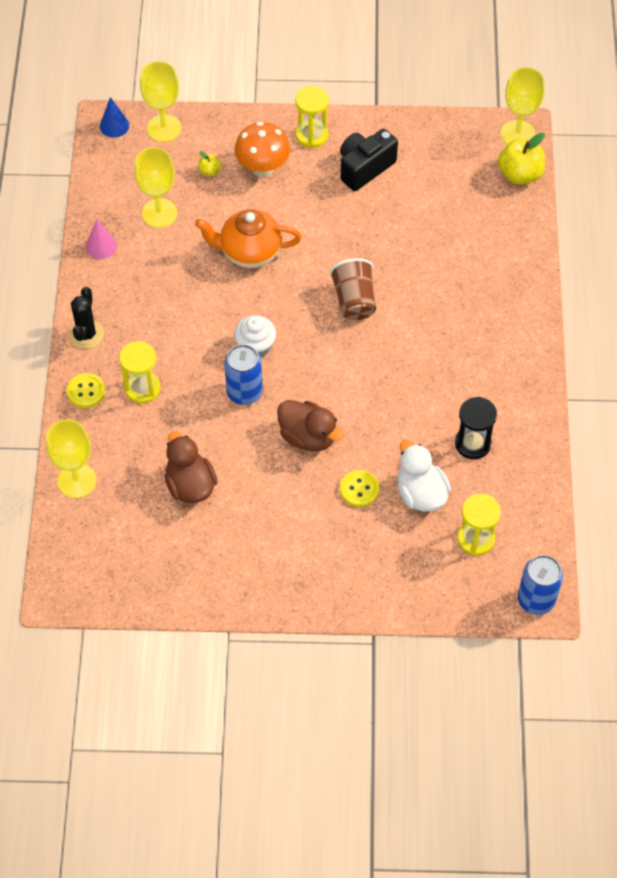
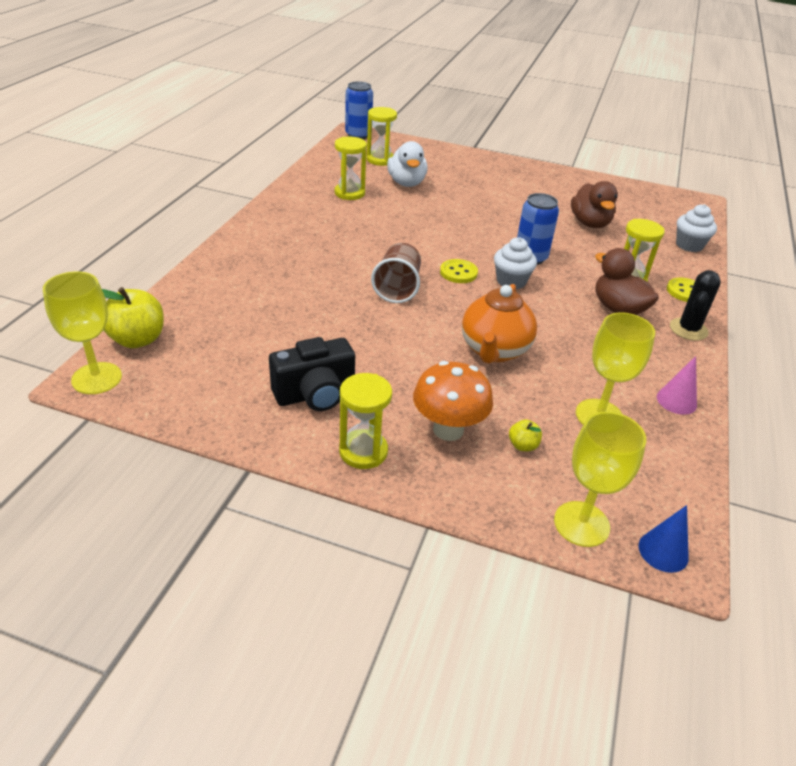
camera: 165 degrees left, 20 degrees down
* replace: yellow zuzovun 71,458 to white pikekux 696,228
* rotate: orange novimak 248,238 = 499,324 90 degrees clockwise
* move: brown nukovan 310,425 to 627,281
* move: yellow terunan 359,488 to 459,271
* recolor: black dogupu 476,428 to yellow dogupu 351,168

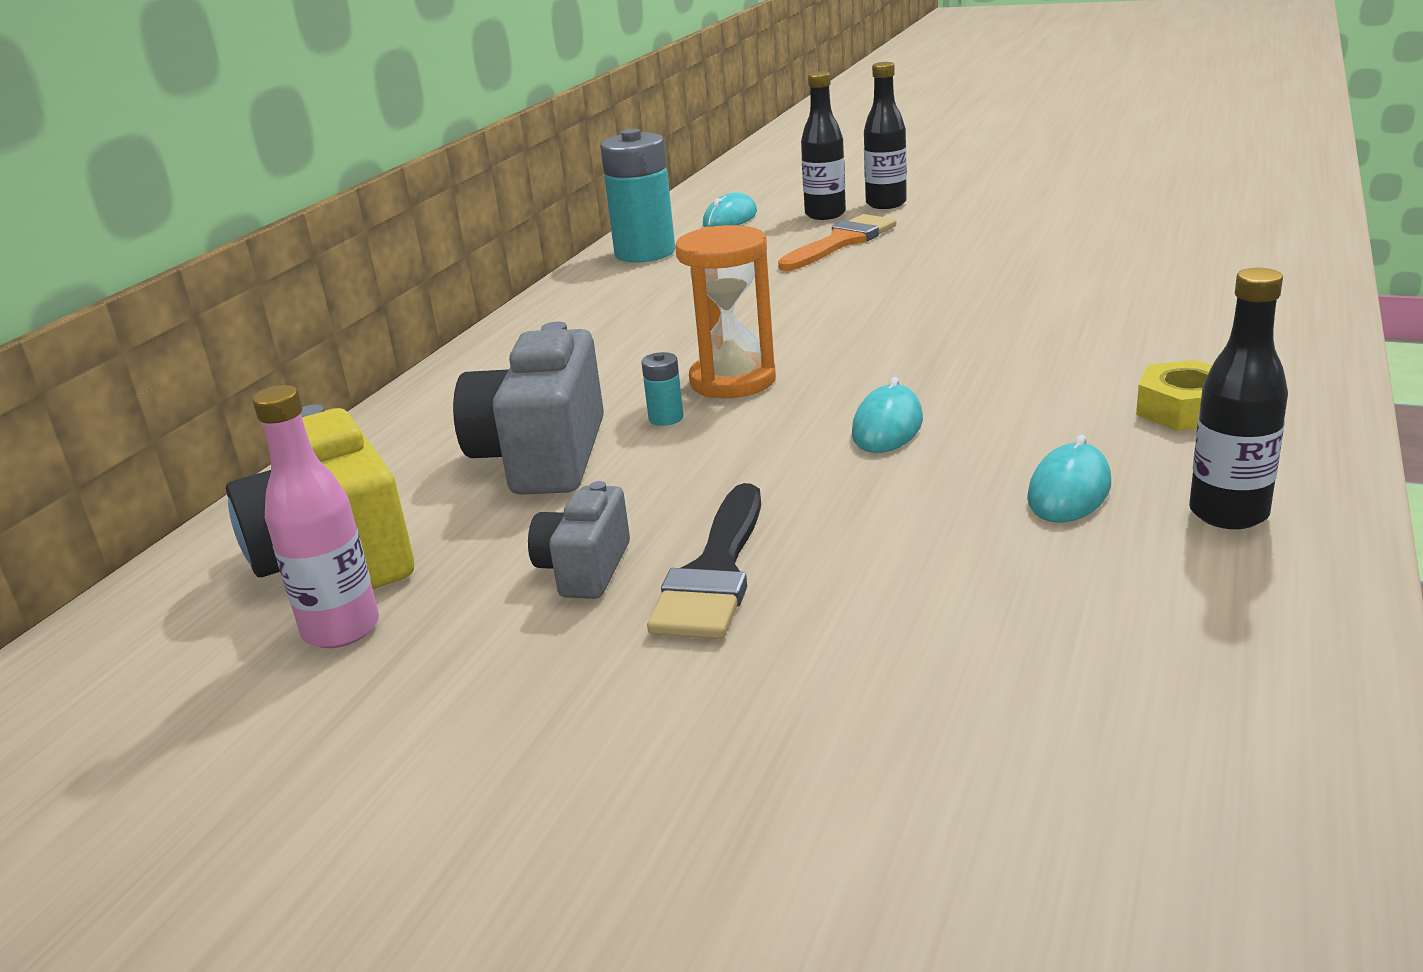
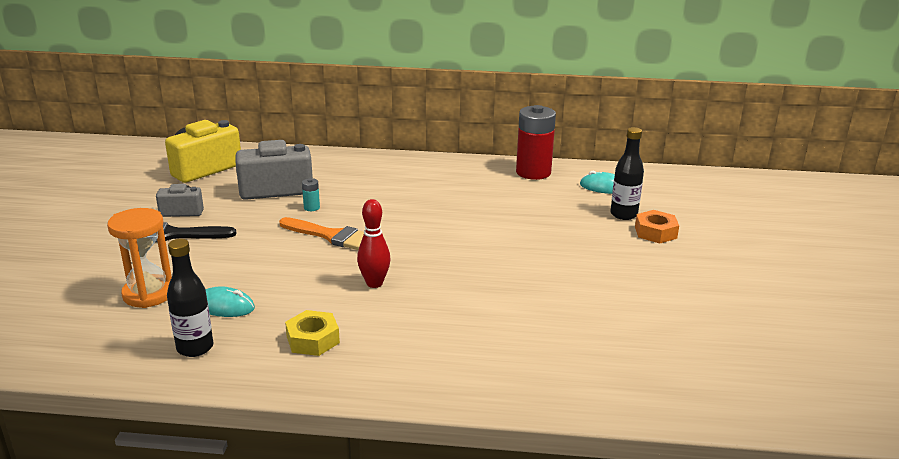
camera: 70 degrees right, 0 degrees up
* delete: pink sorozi 315,516
* recolor: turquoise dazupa 637,196 to red dazupa 536,142
* move: orange dogupu 725,311 to 139,258
* move: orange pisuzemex 837,242 to 321,233
* delete: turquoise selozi 887,415
* replace: black sorozi 885,135 to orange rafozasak 657,226
* insert: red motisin 373,243

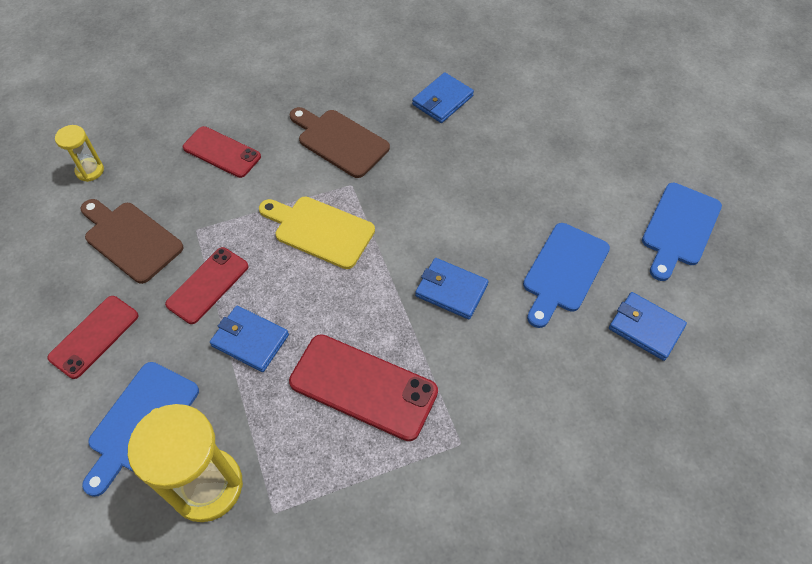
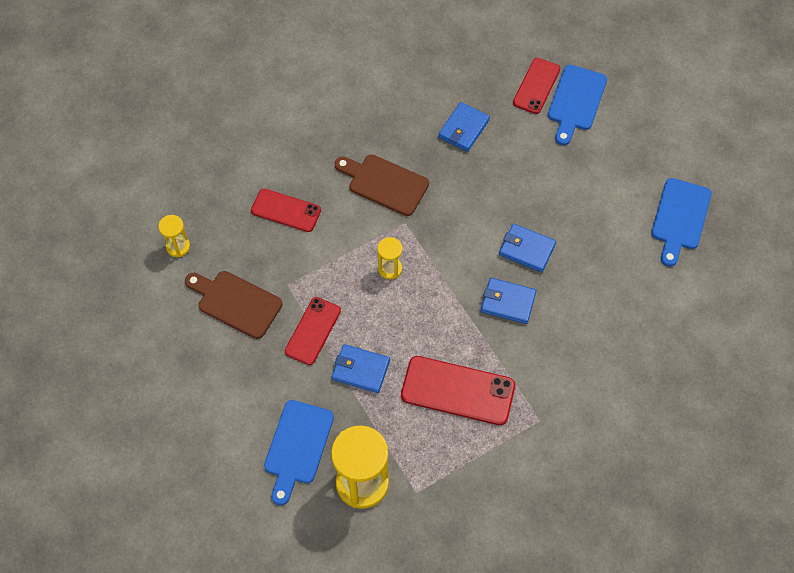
camera: 10 degrees left, 5 degrees up
* move: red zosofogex 93,337 to 536,86
* replace: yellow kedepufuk 317,232 to yellow dogupu 390,258
* move: blue kedepufuk 566,275 to 577,105
* move: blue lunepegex 648,326 to 527,248

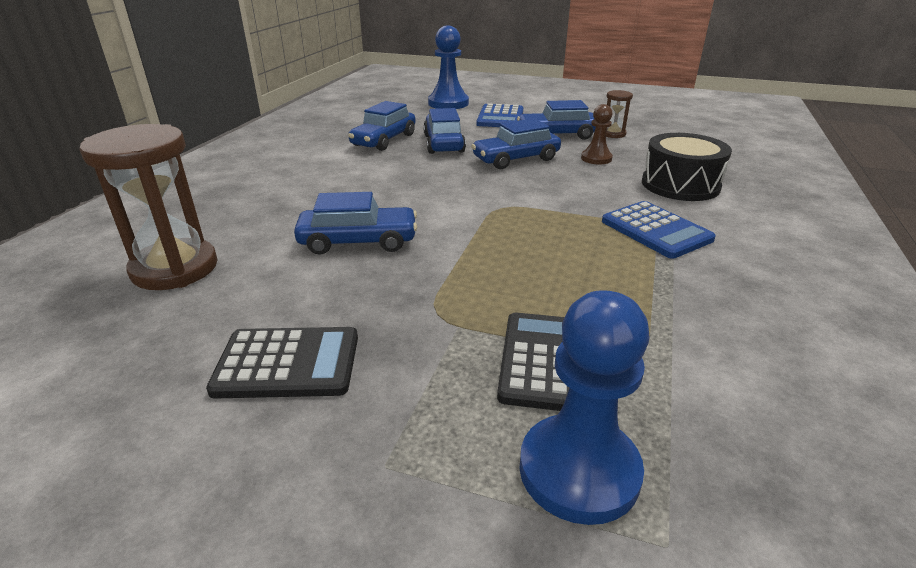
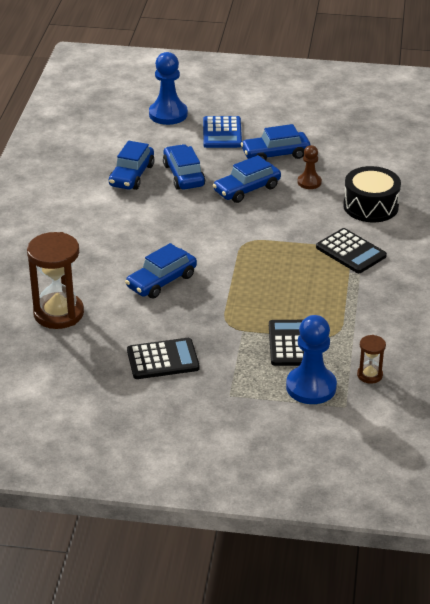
camera: 10 degrees left, 5 degrees up
* rotate: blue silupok 355,223 = 161,271 150 degrees clockwise
* recolor: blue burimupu 659,230 to black burimupu 351,250
* move: brown dogupu 619,114 to 371,359

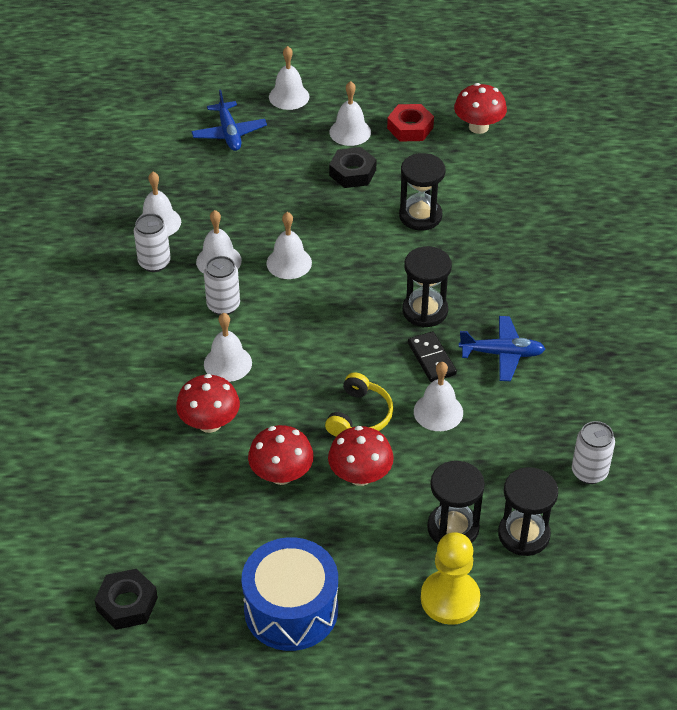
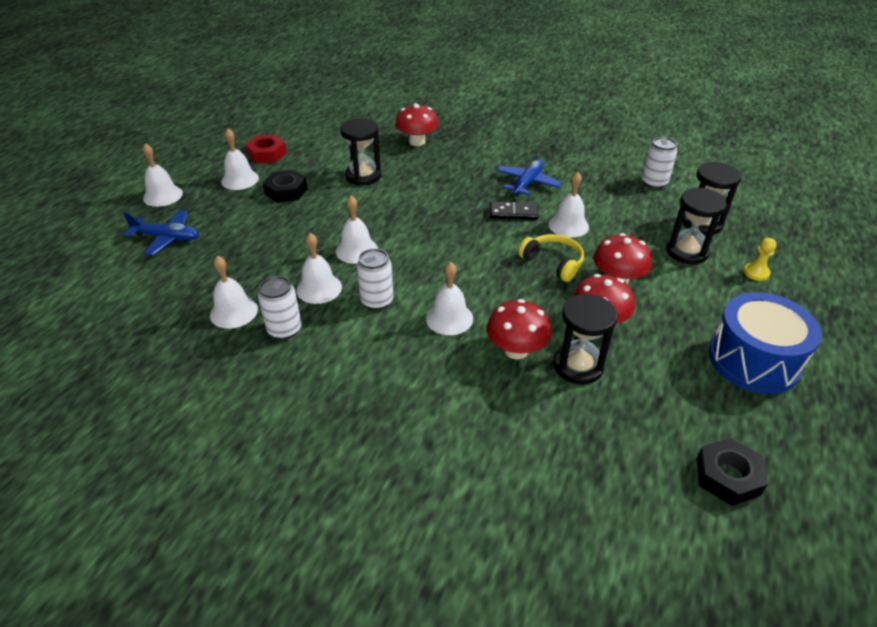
camera: 65 degrees left, 5 degrees down
* move: black dogupu 427,286 to 585,339
* resize: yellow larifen 450,578 = 760,259 x0.51
* move: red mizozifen 480,108 to 417,124

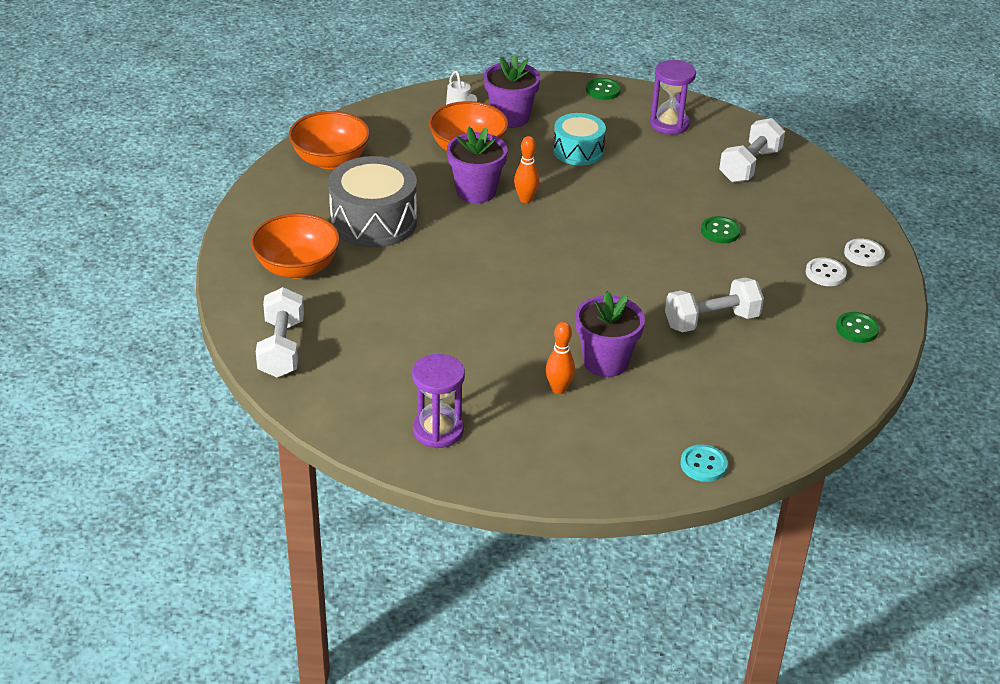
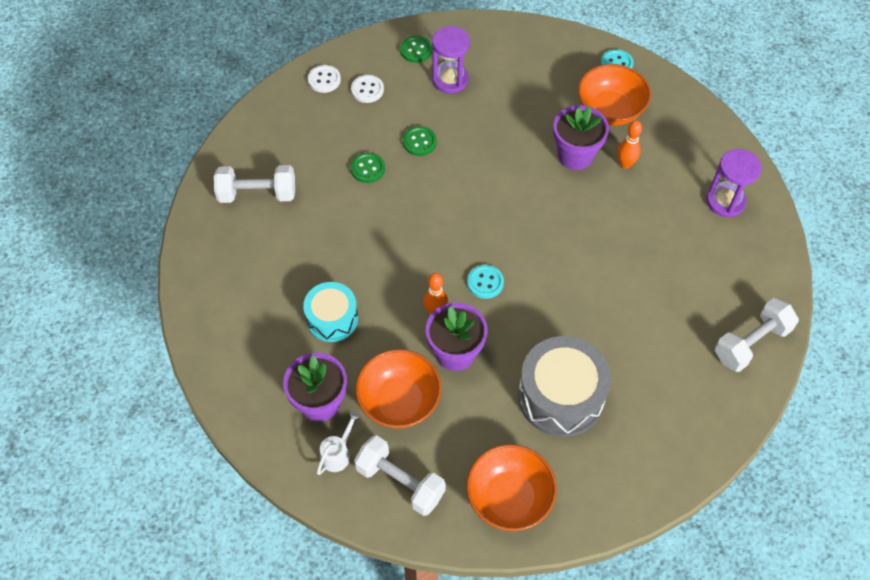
camera: 125 degrees left, 20 degrees up
* move: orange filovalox 295,246 to 614,95
* move: green terunan 603,89 to 420,141
* move: purple dogupu 673,97 to 451,59
* move: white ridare 714,304 to 400,475
* insert: turquoise terunan 485,282

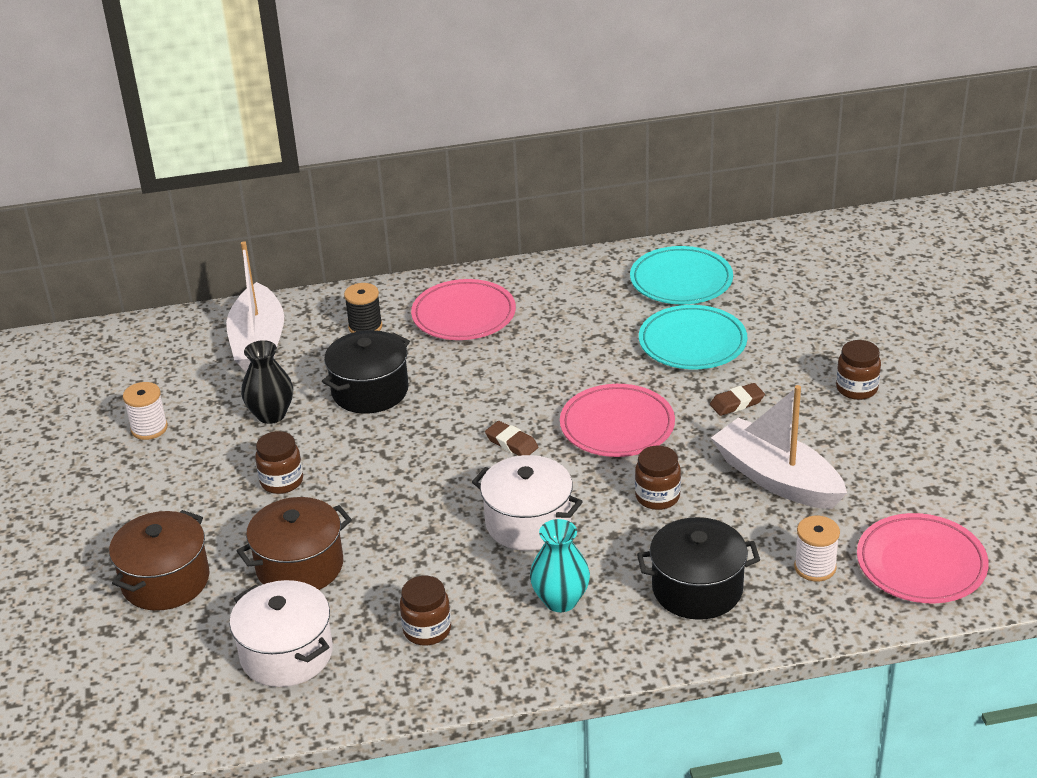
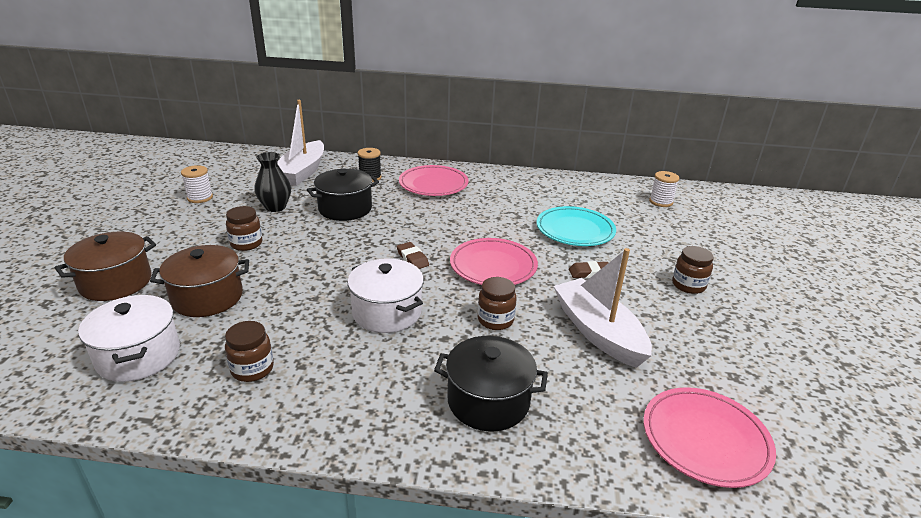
camera: 15 degrees right, 5 degrees down
* delete: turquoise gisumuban 560,565
* delete: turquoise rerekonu 681,275
* move: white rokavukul 817,548 to 664,189

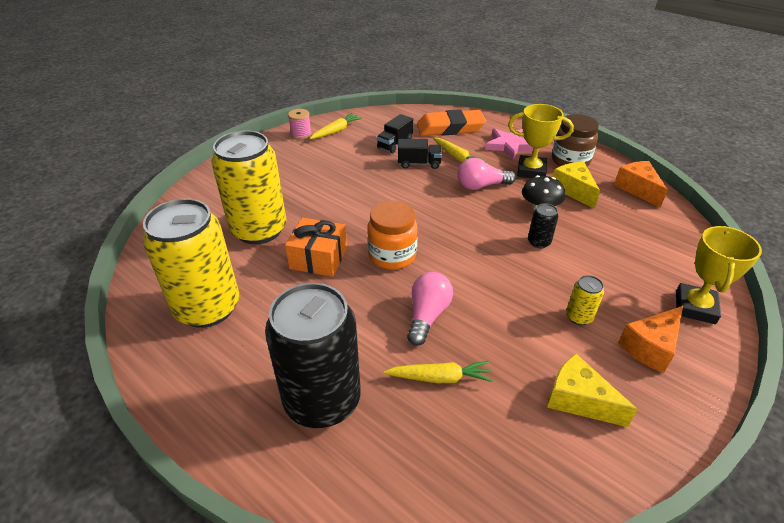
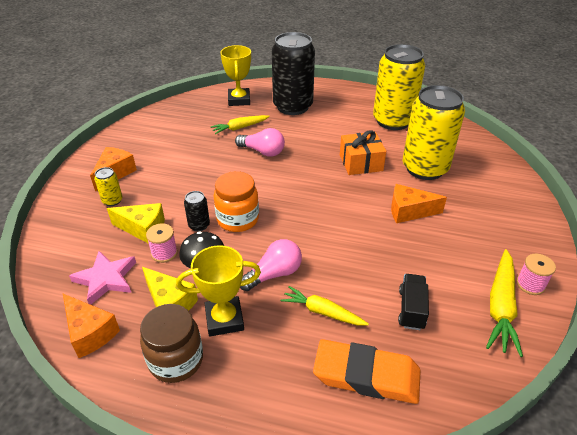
camera: 155 degrees right, 0 degrees up
* resize: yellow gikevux 336,126 = 504,303 x1.51
* move: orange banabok 392,235 to 236,201
* delete: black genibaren 420,154
* rotate: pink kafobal 430,309 = 260,142 60 degrees counterclockwise
* rotate: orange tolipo 451,122 = 367,371 45 degrees clockwise
* move: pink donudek 509,144 to 102,278
* move: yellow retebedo 592,390 to 136,223
* move: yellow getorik 585,300 to 108,186
* move: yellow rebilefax 719,275 to 235,75
* insert: pink rokavukul 162,243
* insert: orange retebedo 419,203

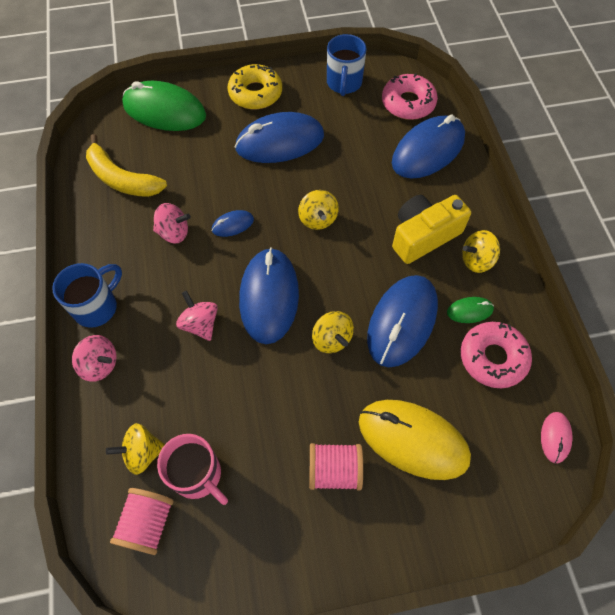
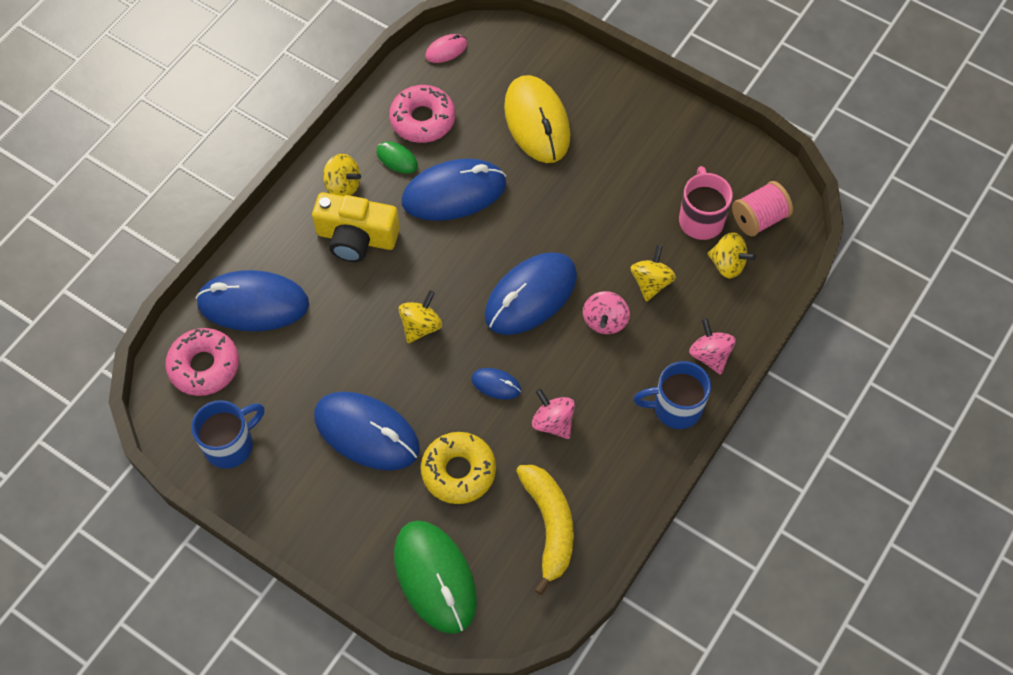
camera: 135 degrees left, 0 degrees up
* move: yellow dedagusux 255,86 to 458,468
* delete: pink rokavukul 336,466
* move: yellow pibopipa 333,332 to 653,273

